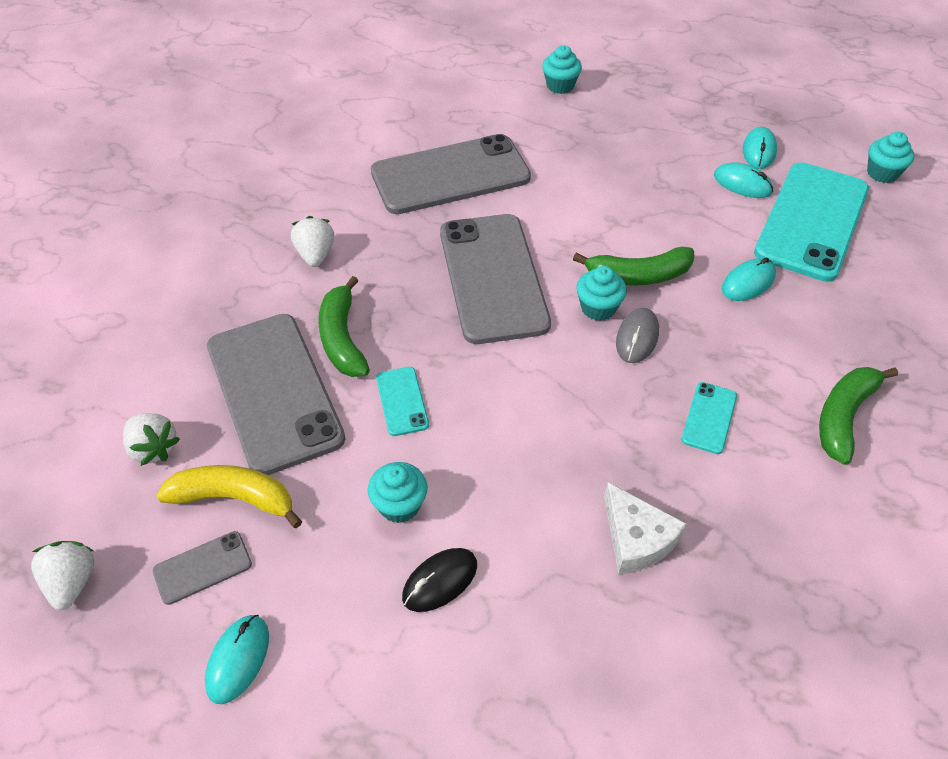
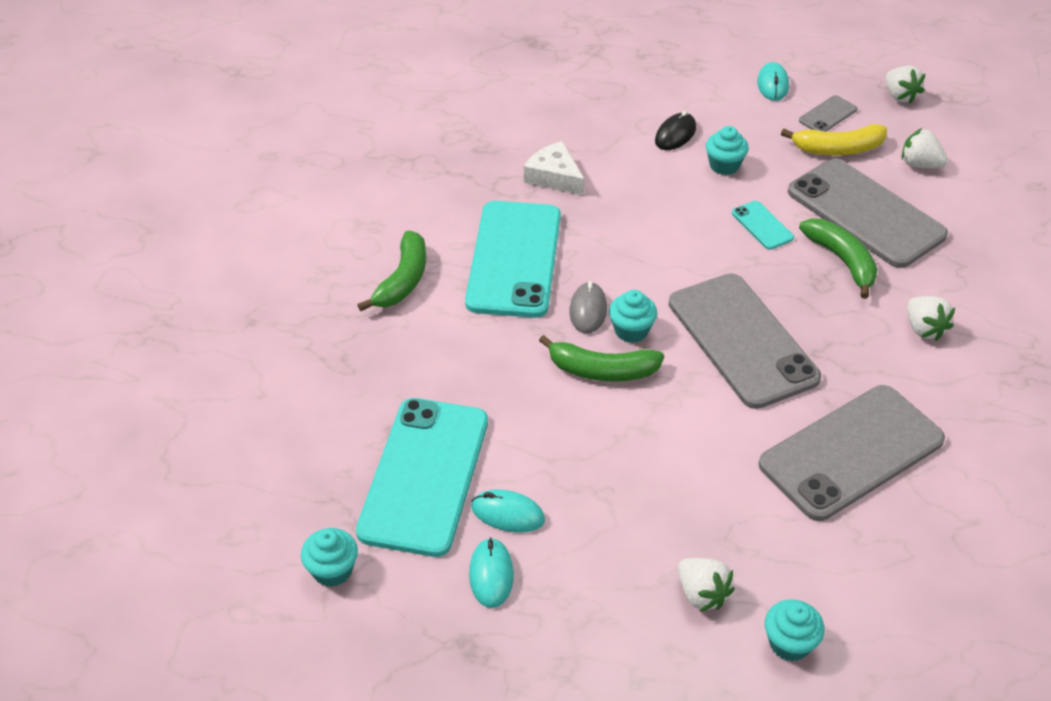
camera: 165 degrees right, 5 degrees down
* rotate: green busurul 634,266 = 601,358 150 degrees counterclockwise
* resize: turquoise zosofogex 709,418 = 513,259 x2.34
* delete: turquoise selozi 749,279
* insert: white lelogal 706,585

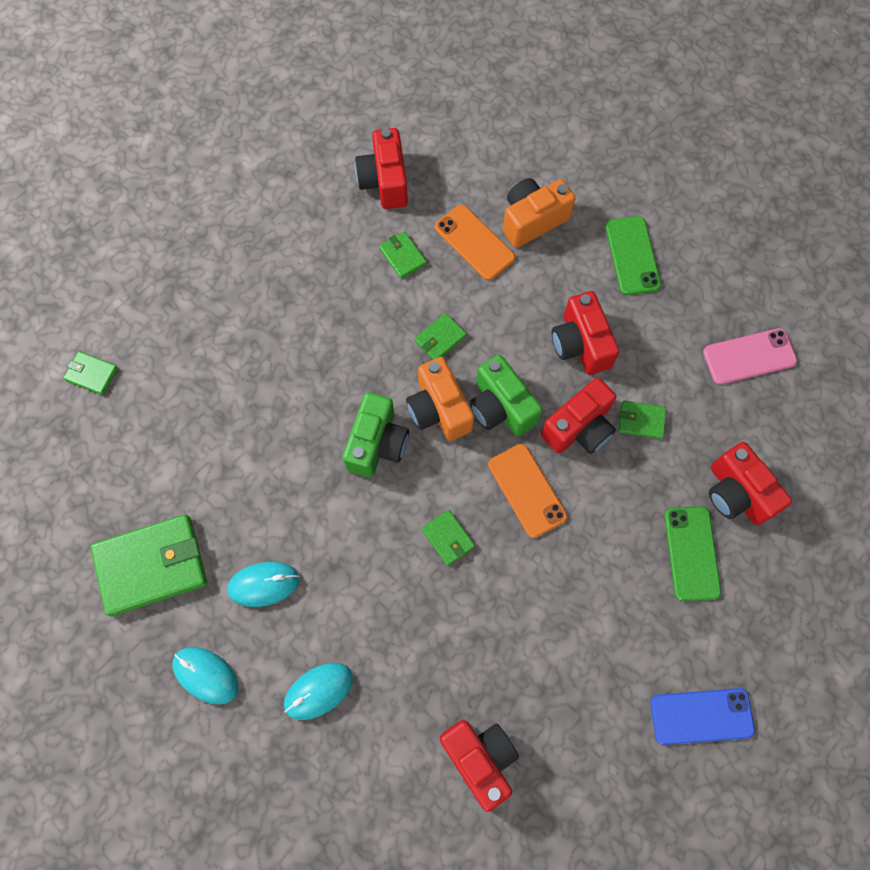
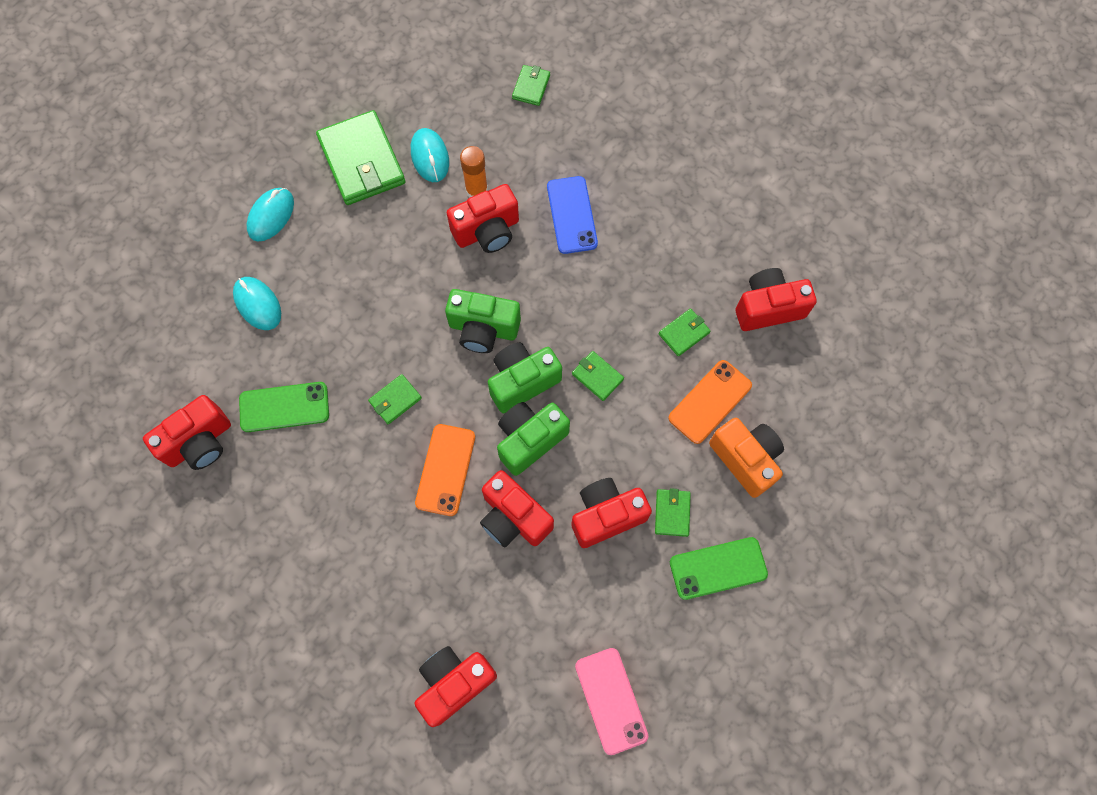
camera: 85 degrees right, 0 degrees up
* move: turquoise selozi 263,584 to 430,155
* recolor: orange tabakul 440,399 to green tabakul 525,378
* rotate: orange zosofogex 527,491 = 445,470 45 degrees counterclockwise
* move: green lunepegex 642,420 to 673,512
* move: blue zosofogex 702,716 to 572,215
* move: green zosofogex 692,553 to 284,407
* insert: red tabakul 483,218
* insert: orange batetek 474,171

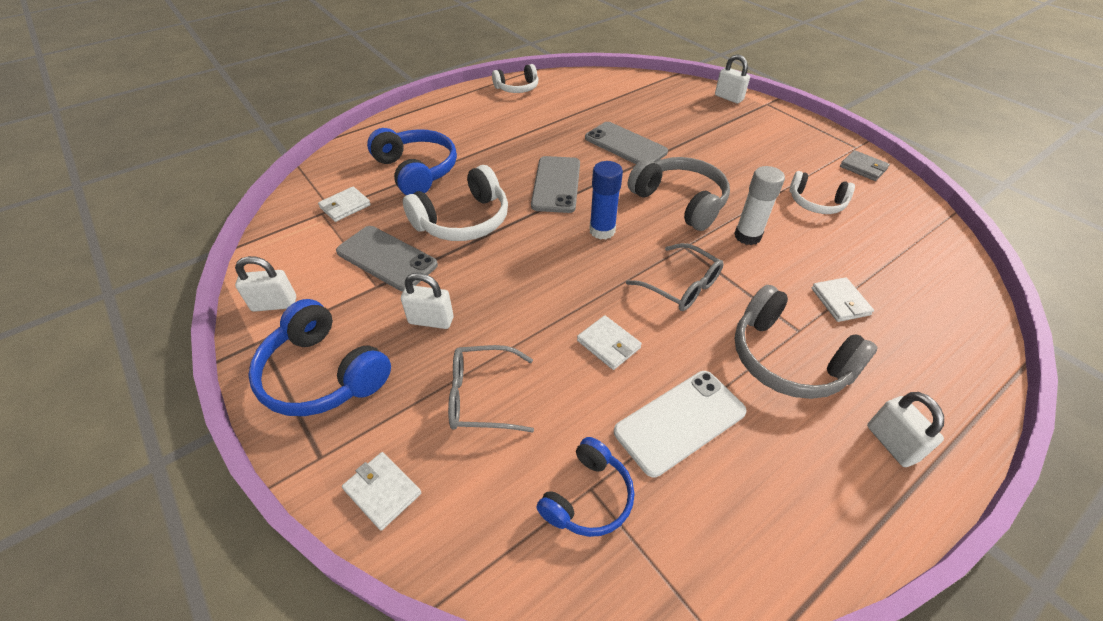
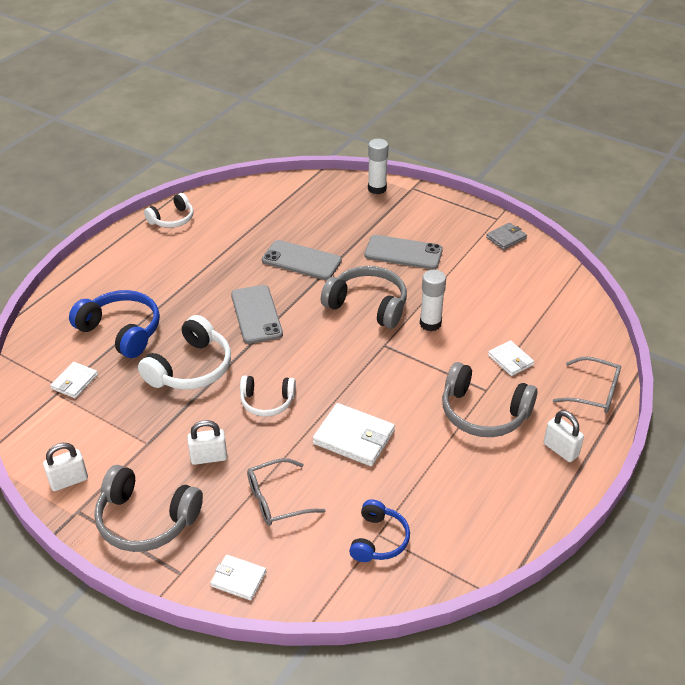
camera: 20 degrees left, 5 degrees down
* recolor: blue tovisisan 319,357 to grey tovisisan 149,508
* move: grey zosofogex 387,259 to 403,252
* resize: white lunepegex 609,342 = 354,434 x1.66
* delete: blue batetek 606,200
* delete: white zosofogex 680,424
* move: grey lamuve 675,277 to 587,385
* replace: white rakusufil 732,79 to white batetek 378,166
* move: white tovisisan 822,192 to 268,396
* rotate: grey lunepegex 865,165 = 506,236 60 degrees counterclockwise

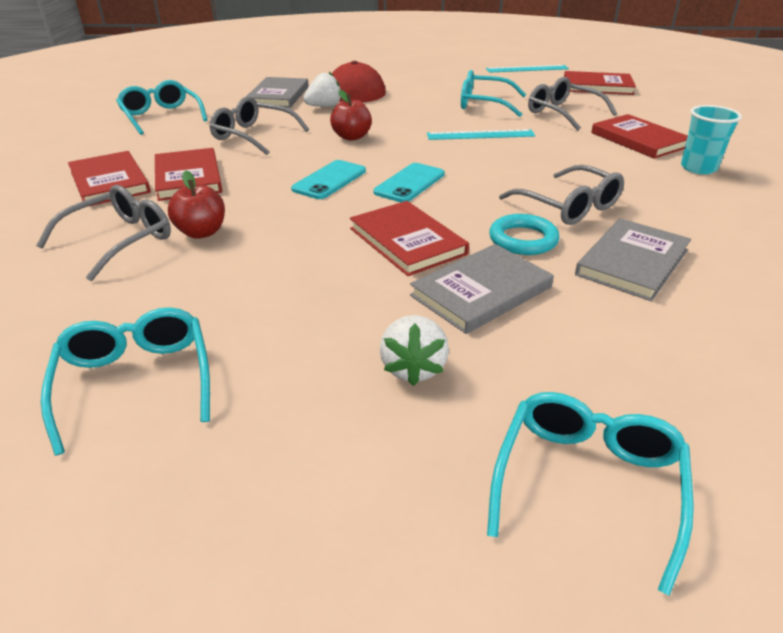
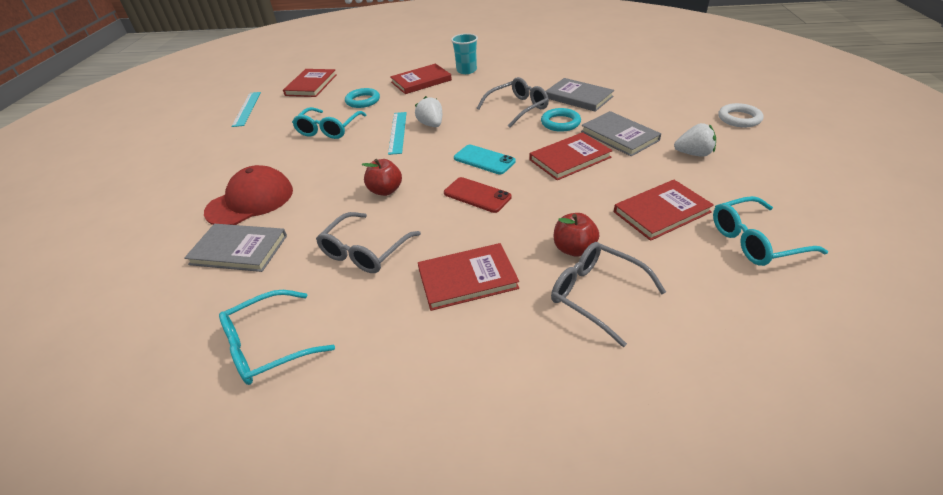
camera: 85 degrees left, 5 degrees up
* move: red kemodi 109,179 to 664,210
* recolor: turquoise zosofogex 328,179 to red zosofogex 478,195
* move: white lelogal 322,89 to 428,111
* replace: turquoise lamuve 590,494 to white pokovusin 740,115
* replace: grey lamuve 572,104 to turquoise pokovusin 362,98

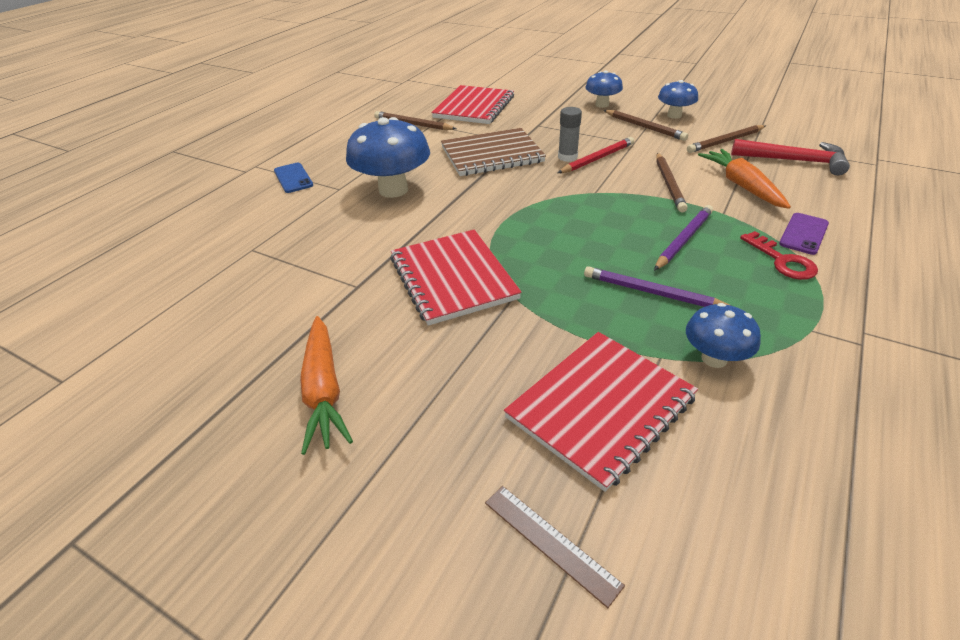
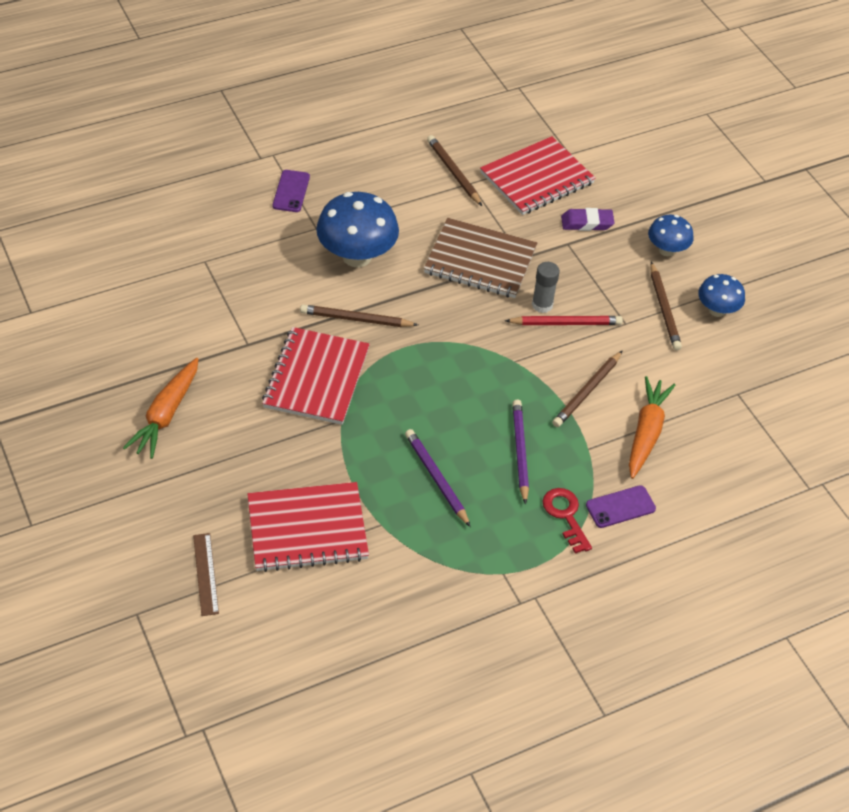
camera: 30 degrees right, 10 degrees up
* recolor: blue zosofogex 293,178 to purple zosofogex 291,191
* rotate: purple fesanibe 683,238 = 520,452 75 degrees counterclockwise
* delete: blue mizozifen 723,335
* move: brown fesanibe 726,139 to 359,316
* delete: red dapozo 790,157
* rotate: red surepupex 779,255 = 567,521 150 degrees clockwise
* insert: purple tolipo 588,219

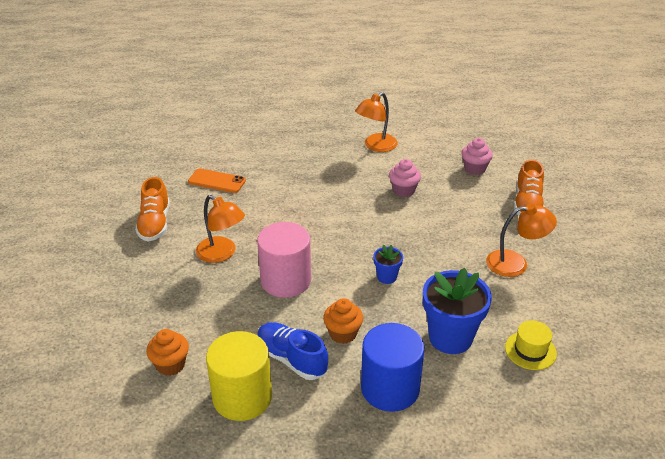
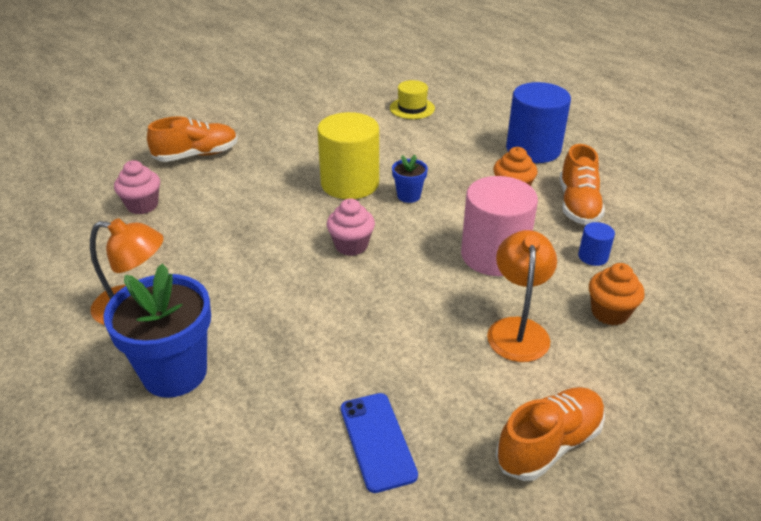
camera: 125 degrees left, 0 degrees up
* move: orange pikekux 167,352 to 617,294
* recolor: orange zosofogex 217,180 to blue zosofogex 379,443
* move: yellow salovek 239,376 to 348,155
* recolor: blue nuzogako 292,351 to orange nuzogako 582,184
* move: pink pikekux 405,178 to 351,227
* move: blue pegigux 457,311 to 157,330
* delete: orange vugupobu 521,240
* insert: blue salovek 596,244

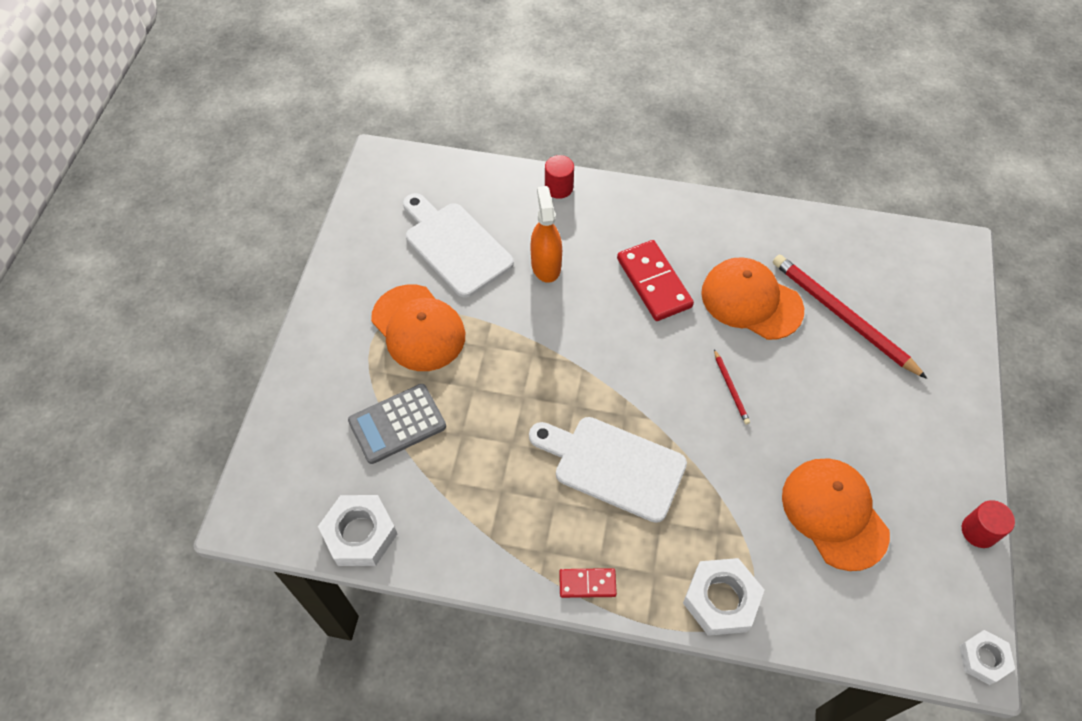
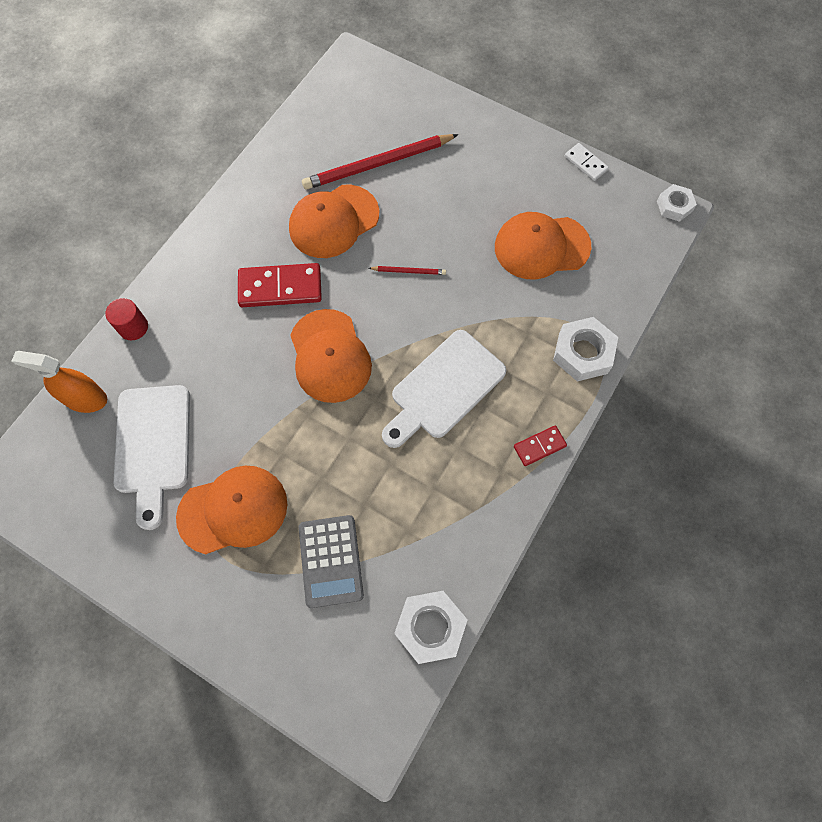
camera: 70 degrees left, 10 degrees up
* rotate: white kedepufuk 458,245 = 151,457 75 degrees counterclockwise
* move: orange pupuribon 546,234 to 59,382
* rotate: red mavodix 588,583 = 540,445 45 degrees clockwise
* replace: red salovek 988,524 to white mavodix 587,162
* insert: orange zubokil 331,356

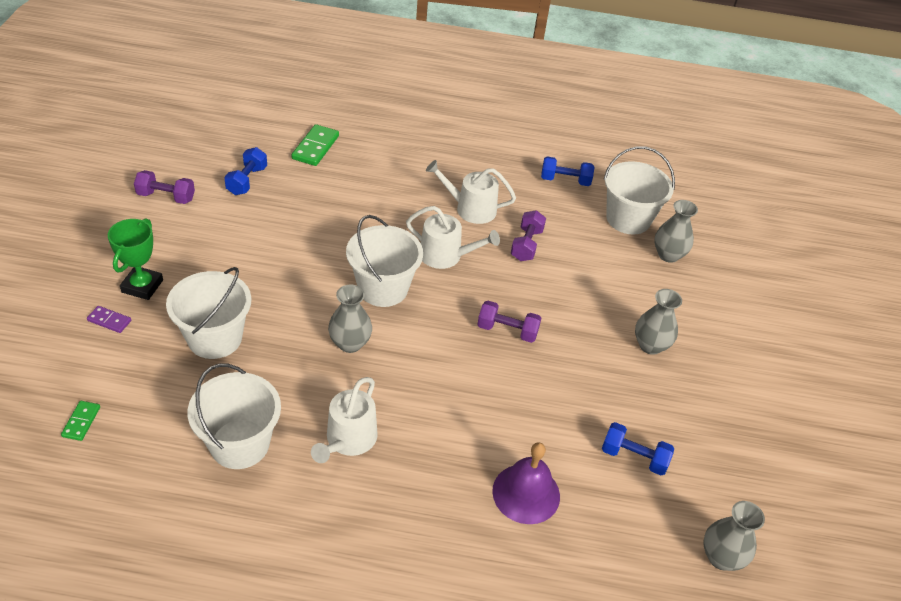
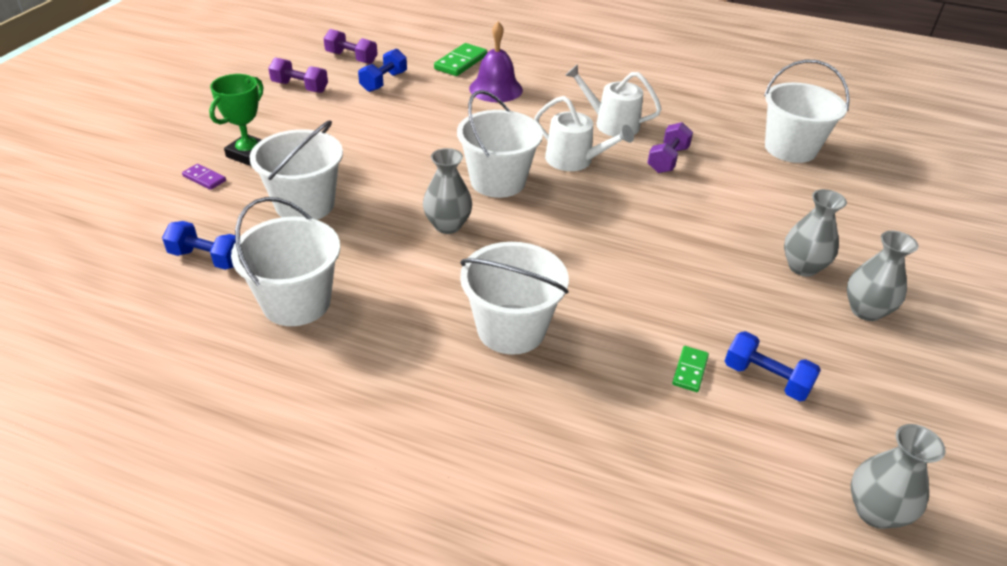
camera: 15 degrees right, 5 degrees down
* move: green mavodix 80,421 to 690,369
* delete: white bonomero 344,420
* move: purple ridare 509,322 to 350,46
* move: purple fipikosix 526,483 to 496,62
* move: blue ridare 567,171 to 198,245
* move: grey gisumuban 676,231 to 883,276
* insert: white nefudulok 514,298

